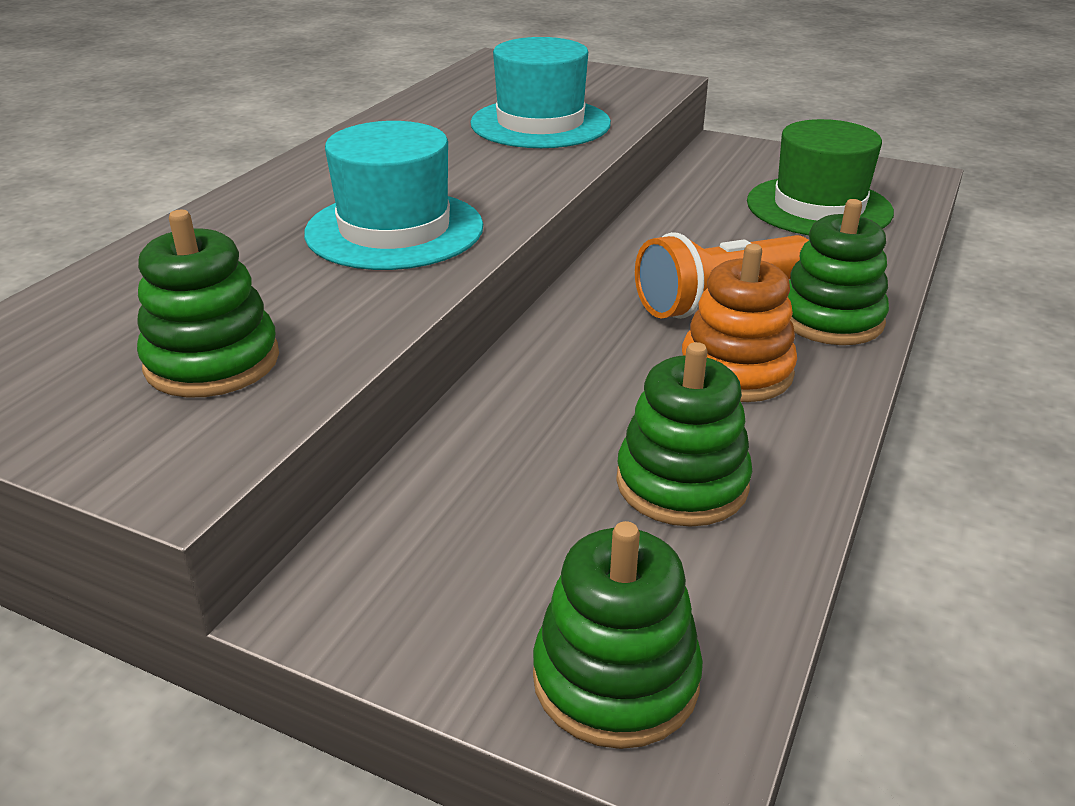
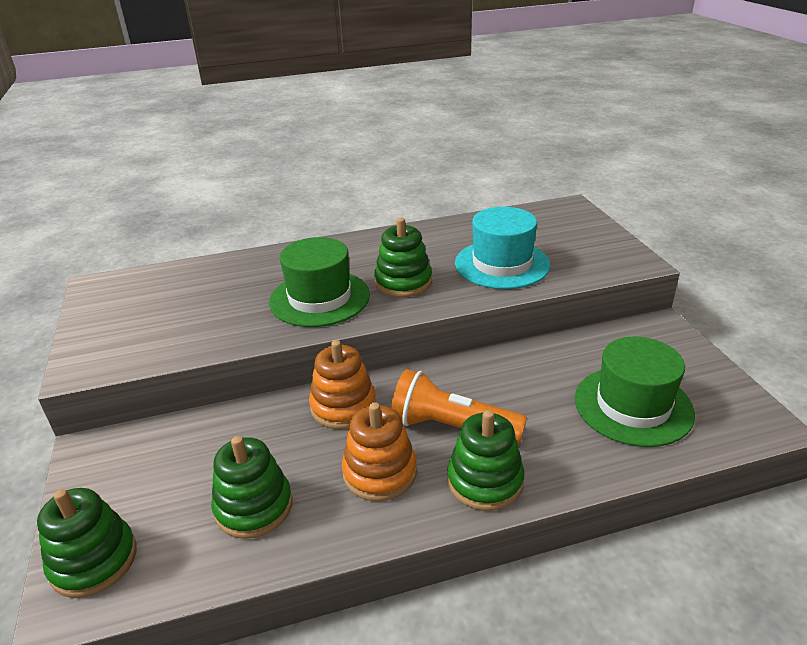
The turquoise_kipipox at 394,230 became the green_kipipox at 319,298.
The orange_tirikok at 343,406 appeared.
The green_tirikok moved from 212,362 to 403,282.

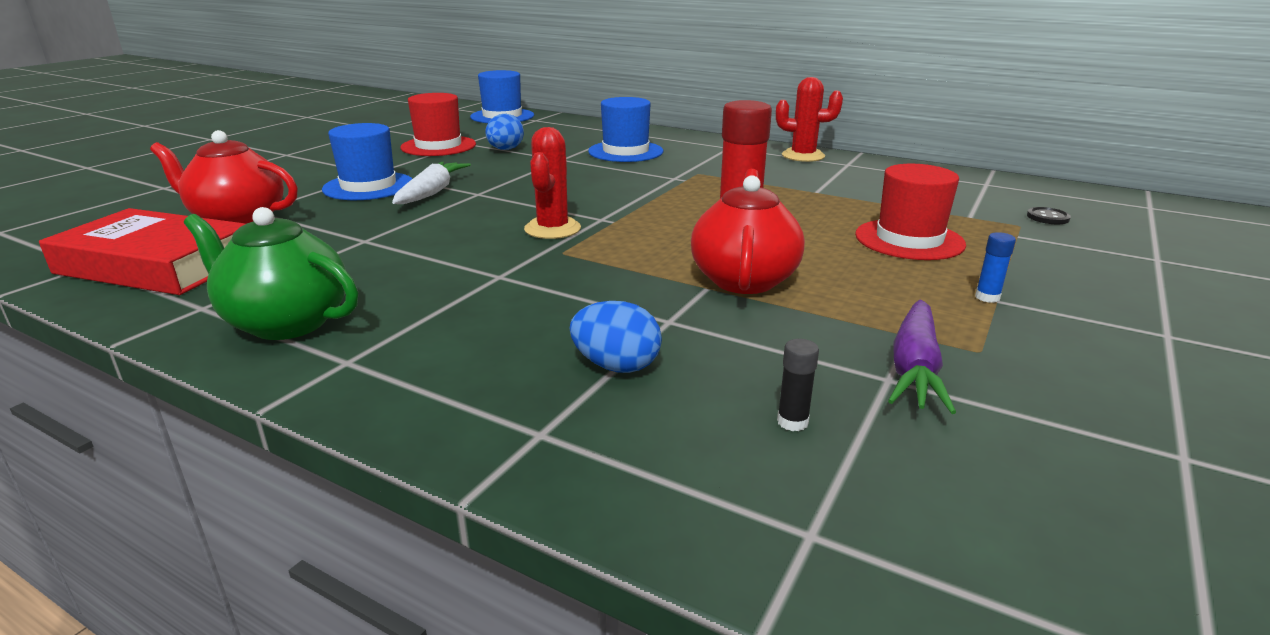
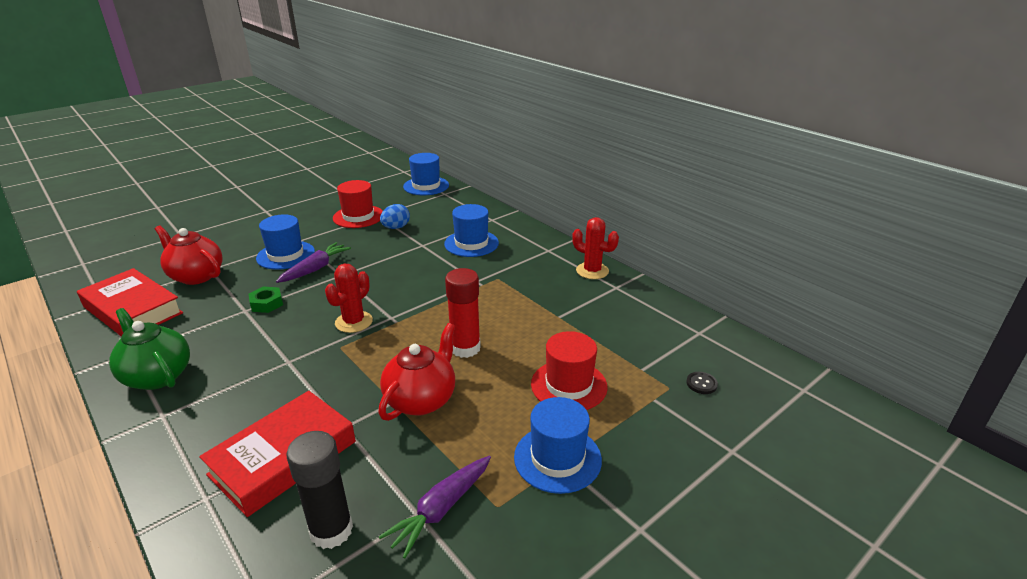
The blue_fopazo at 616,366 was replaced by the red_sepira at 283,458.
The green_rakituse at 267,303 appeared.
The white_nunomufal at 432,192 became the purple_nunomufal at 315,269.
The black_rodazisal at 792,422 changed to 2.30 times the size.
The blue_rodazisal at 987,297 was replaced by the blue_kipipox at 557,458.

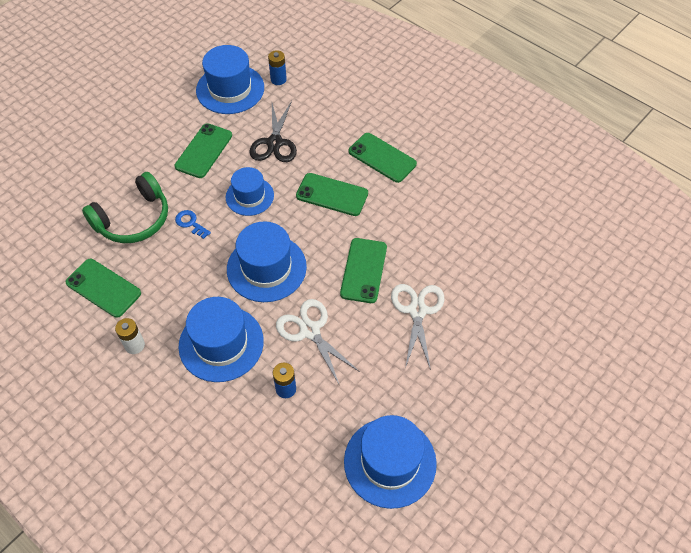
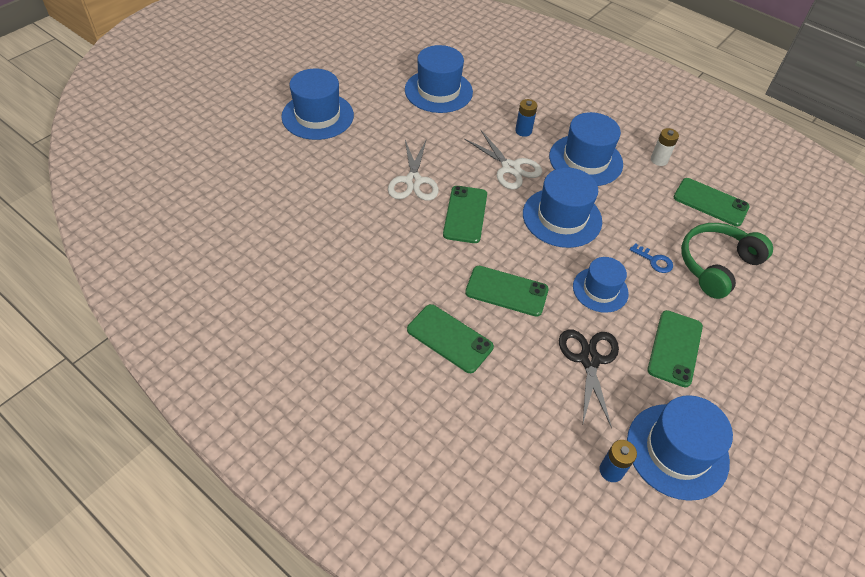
The blue_kipipox at 317,116 appeared.

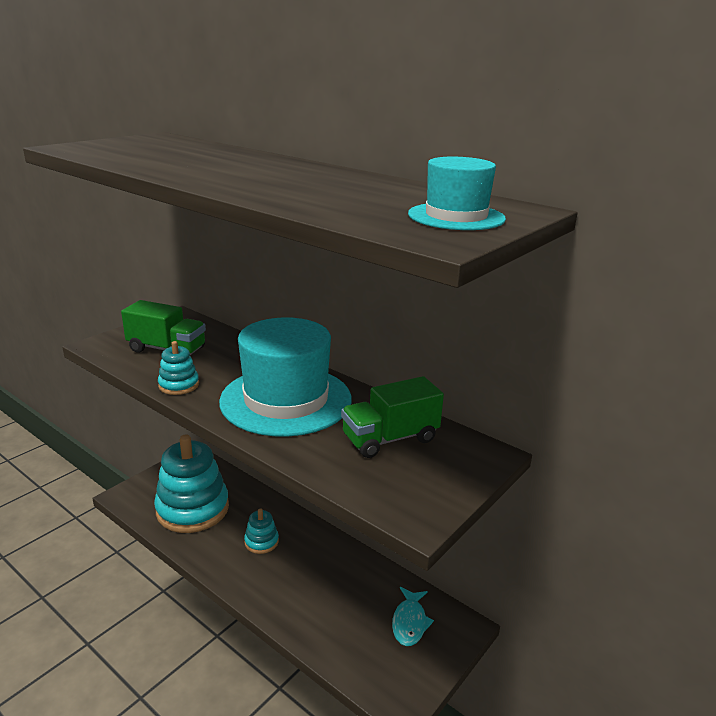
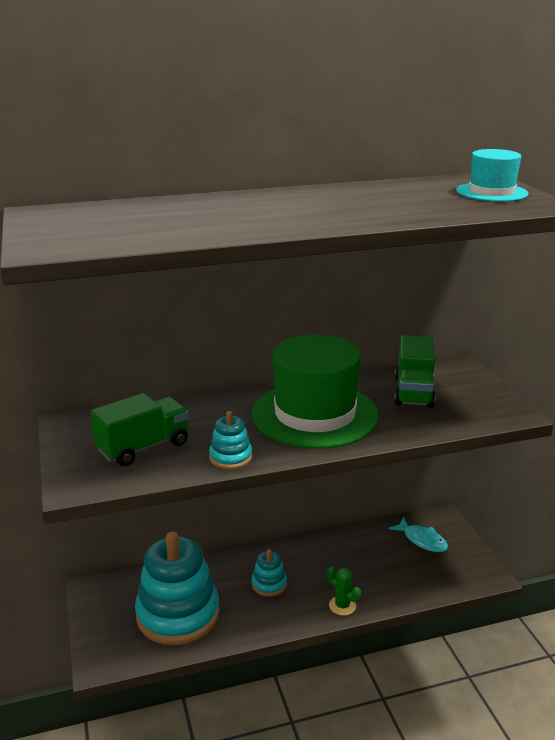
The turquoise_kipipox at 286,400 became the green_kipipox at 315,414.
The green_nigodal at 342,606 appeared.

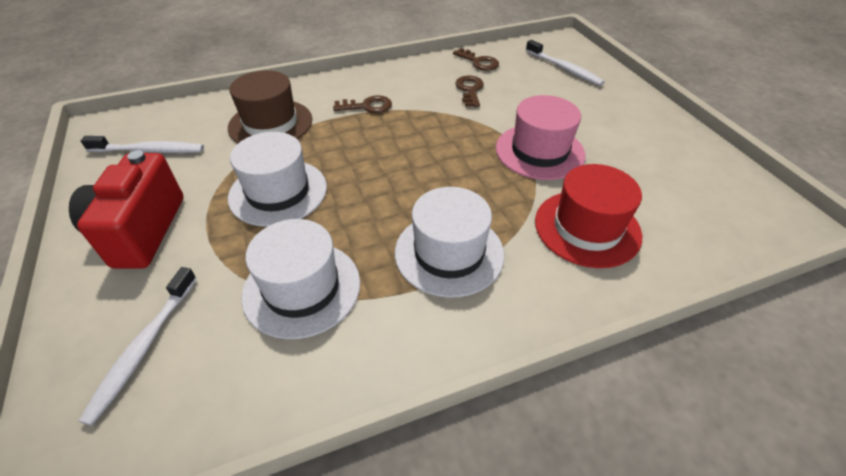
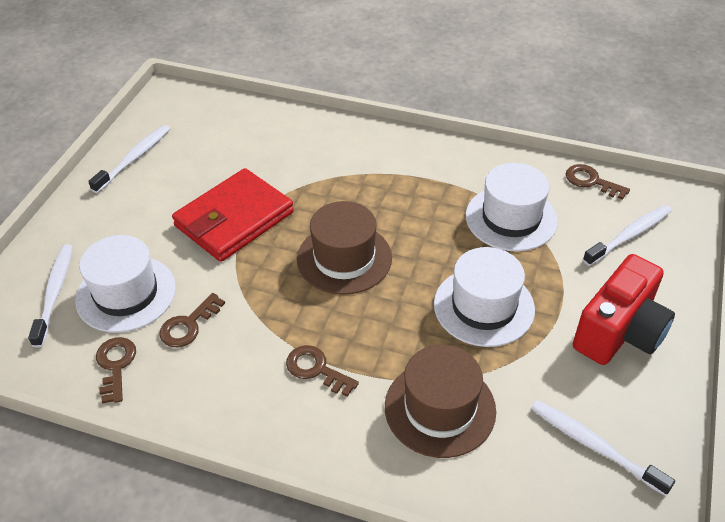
The white_kipipox moved from 449,253 to 126,293.
The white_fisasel at 134,158 appeared.
The pink_kipipox at 539,151 was replaced by the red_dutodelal at 234,219.
The brown_kipipox at 344,258 appeared.
The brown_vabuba at 591,181 appeared.
The red_kipipox at 587,228 disappeared.

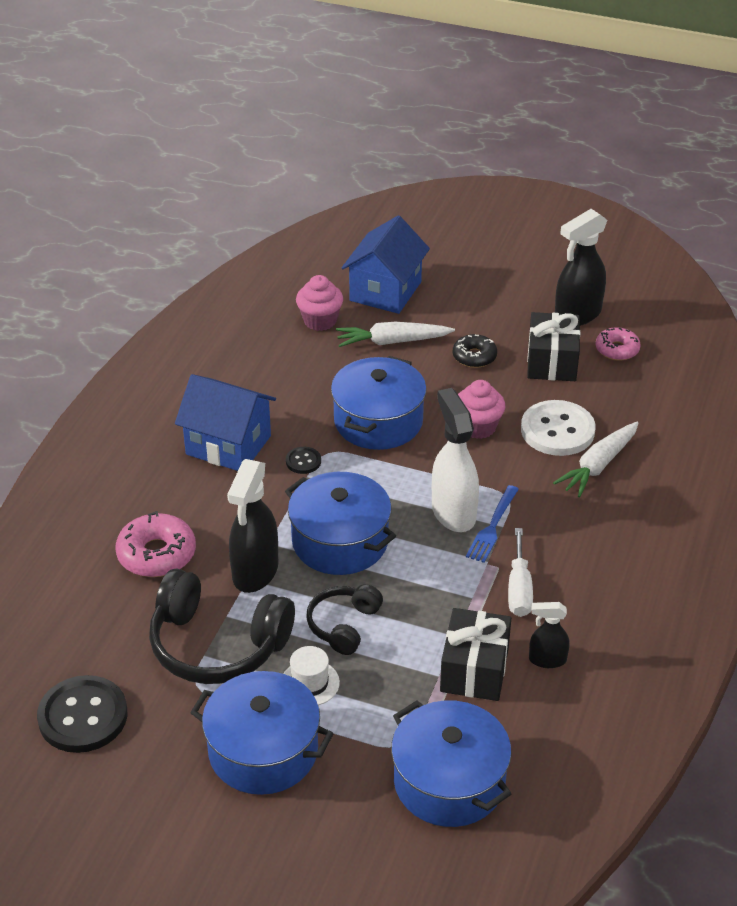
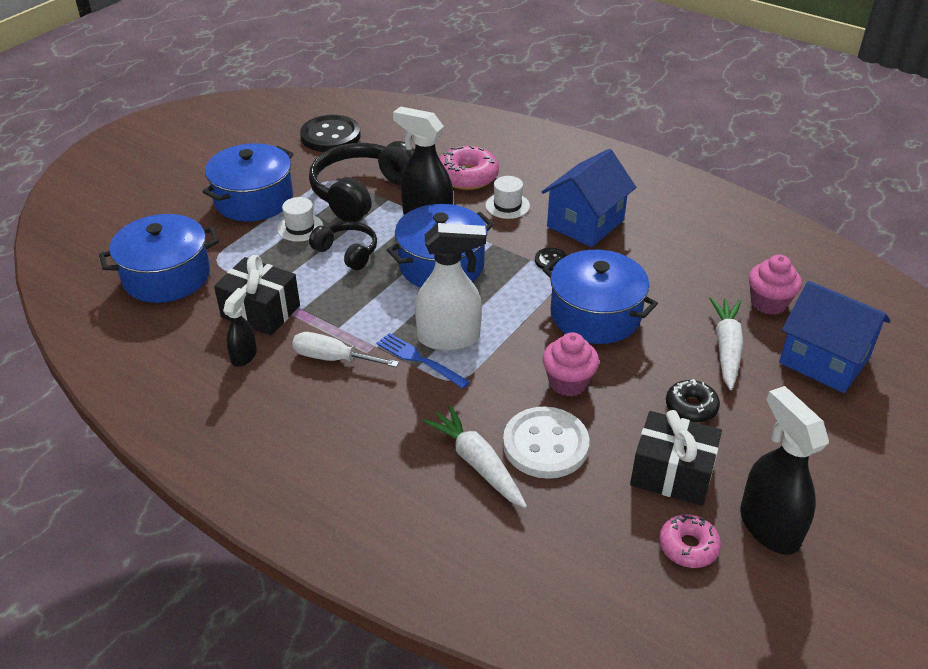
The white_kipipox at 507,205 appeared.

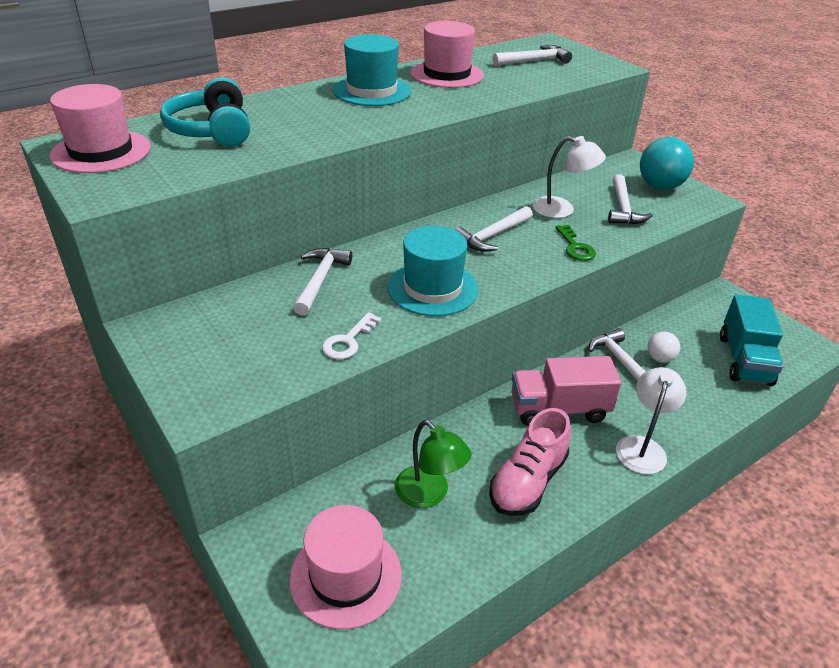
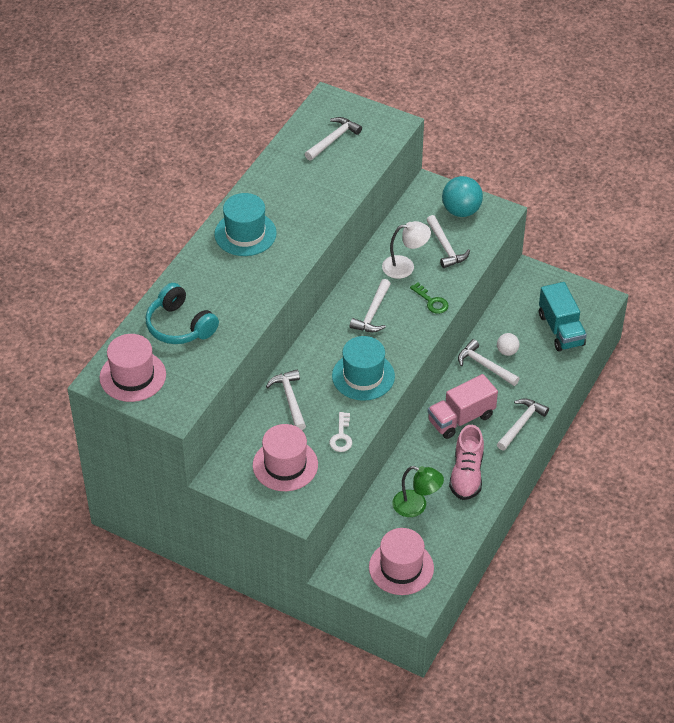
The pink_kipipox moved from 447,74 to 285,465.
The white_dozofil at 642,447 was replaced by the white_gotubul at 521,424.

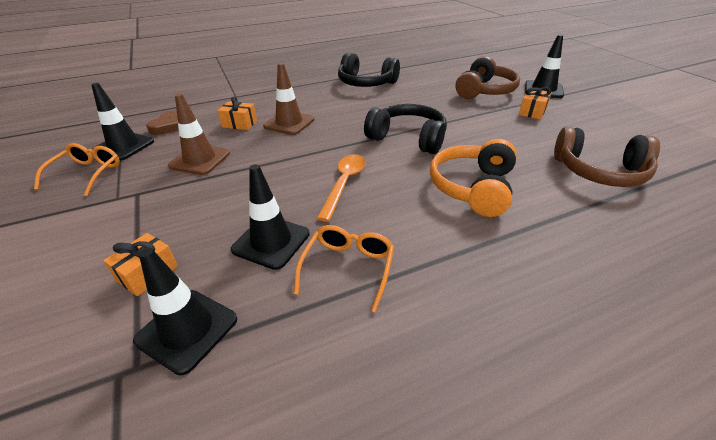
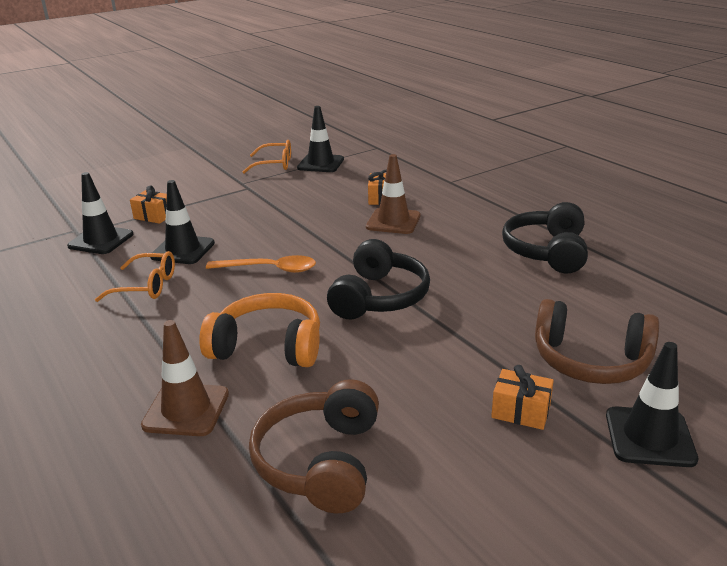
The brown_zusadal moved from 200,160 to 186,410.
The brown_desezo at 168,126 disappeared.

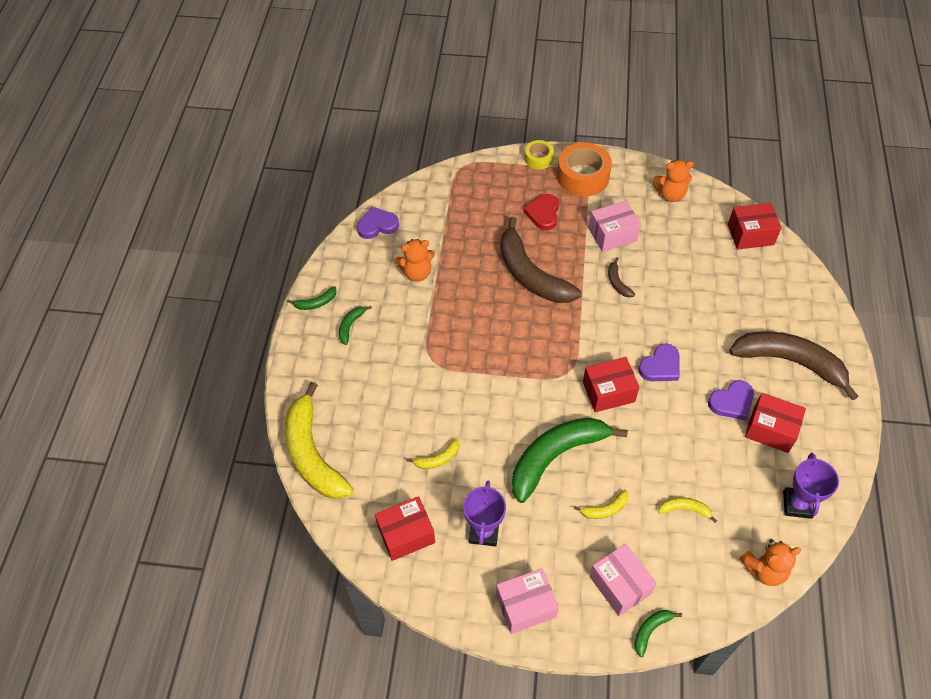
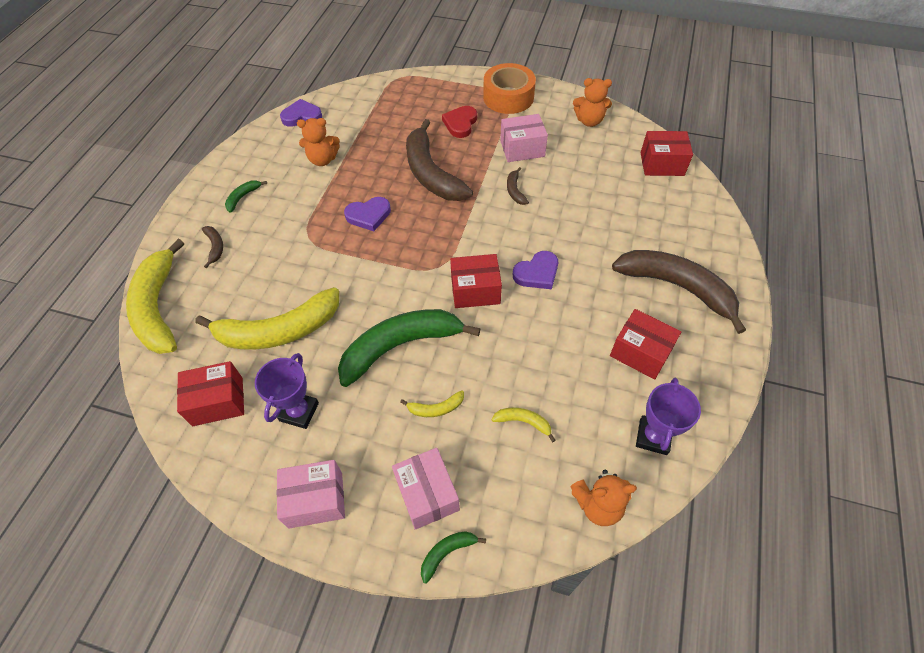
The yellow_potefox at 438,459 changed to 2.40 times the size.
The brown_potefox at 215,247 appeared.
The purple_desezo moved from 732,402 to 368,215.
The green_potefox at 316,303 disappeared.
The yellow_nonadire at 538,159 disappeared.

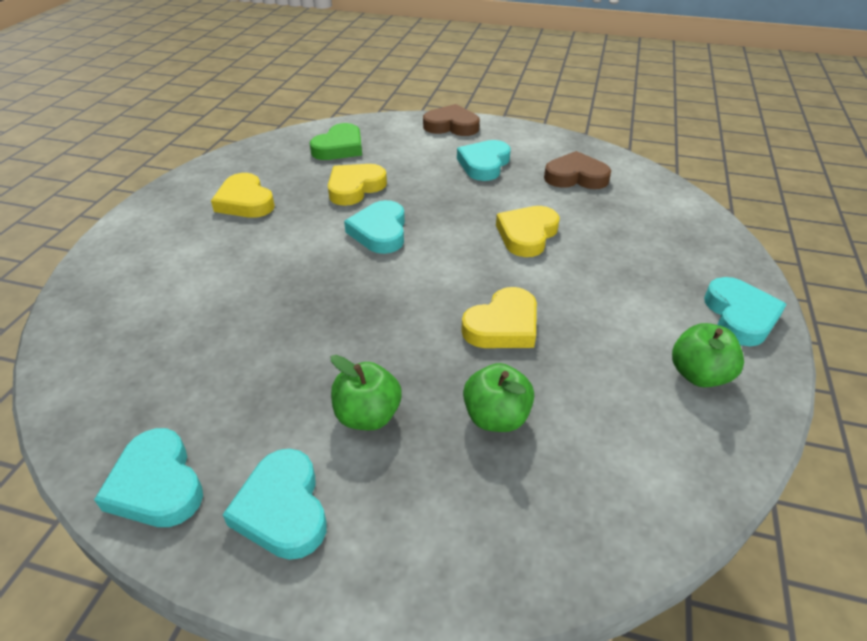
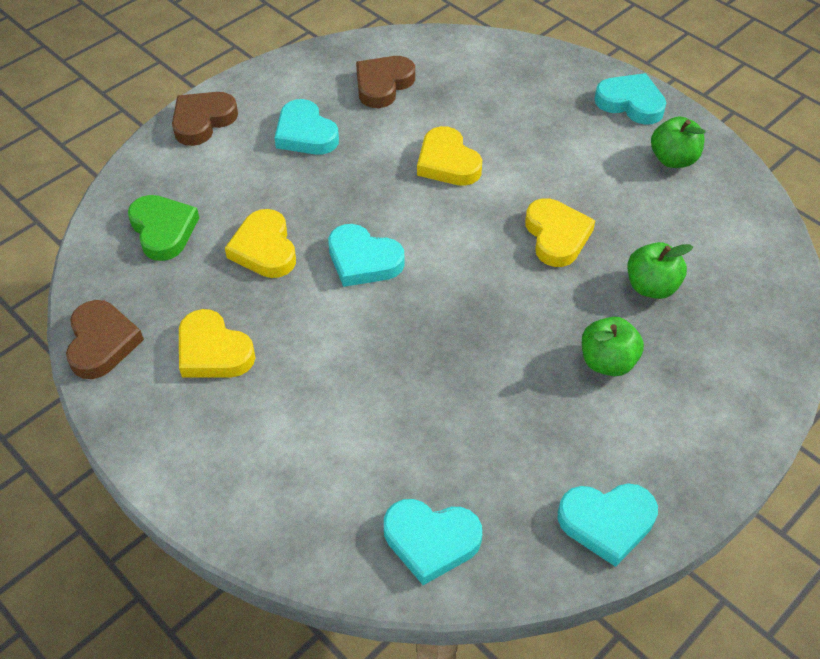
The brown_desezo at 102,343 appeared.
The yellow_desezo at 245,201 turned 45 degrees clockwise.
The turquoise_desezo moved from 282,509 to 431,541.

